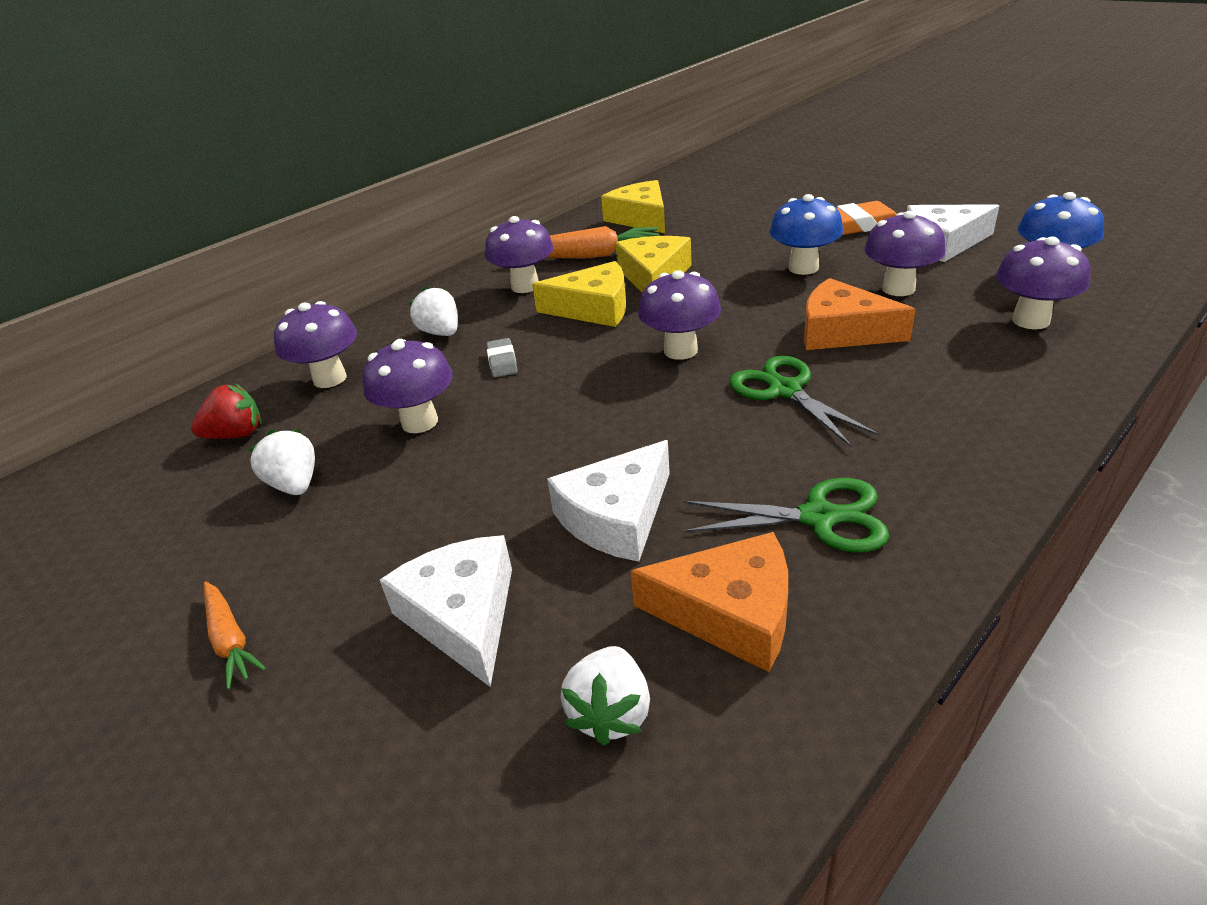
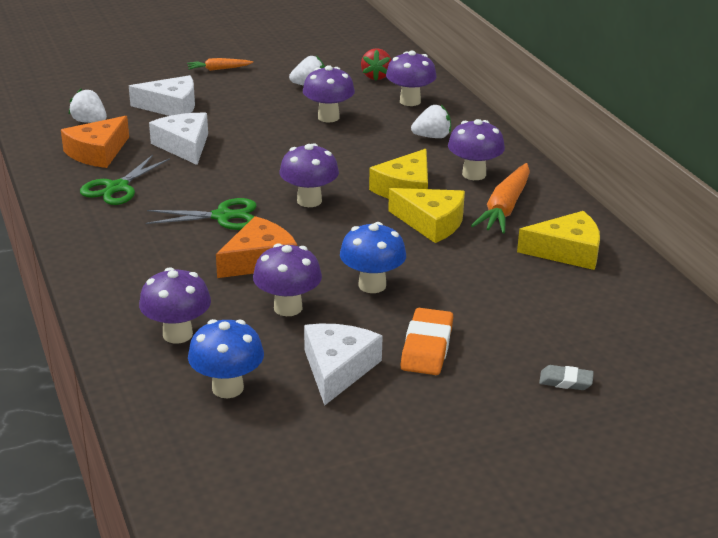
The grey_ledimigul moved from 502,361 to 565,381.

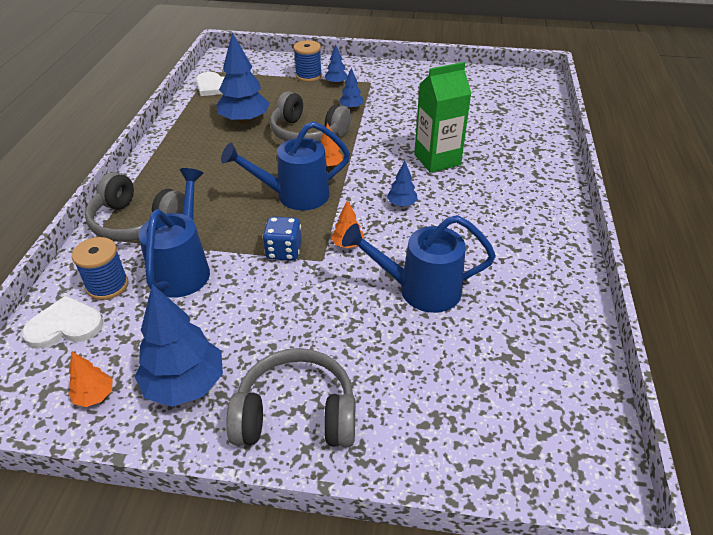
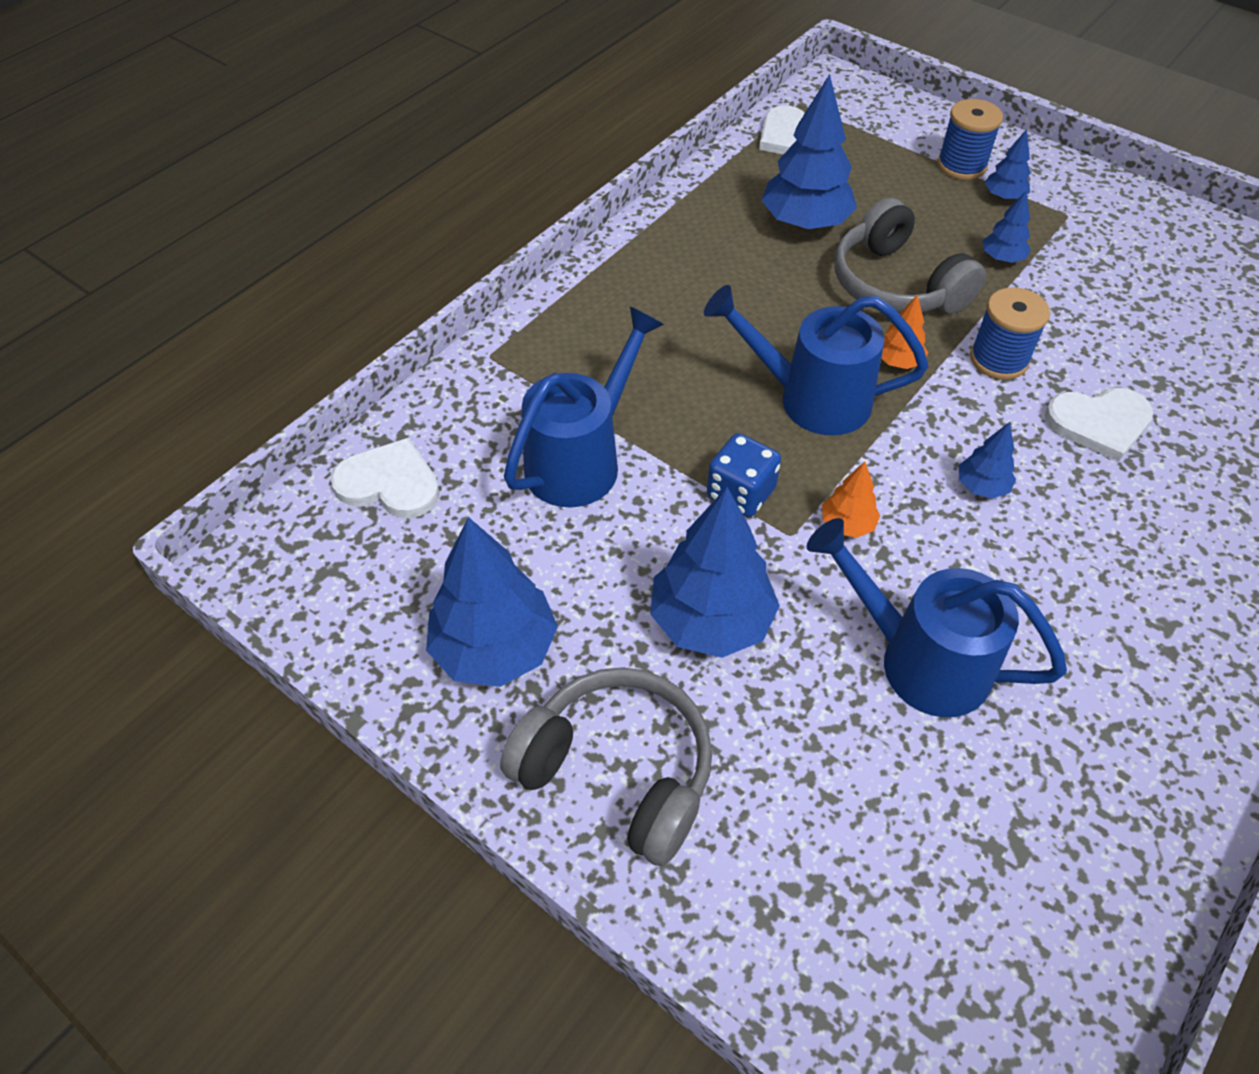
The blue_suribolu at 711,621 appeared.
The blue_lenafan moved from 107,285 to 998,359.
The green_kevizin at 437,160 was replaced by the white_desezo at 1099,423.
The orange_suribolu at 94,396 disappeared.
The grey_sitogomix at 136,222 disappeared.

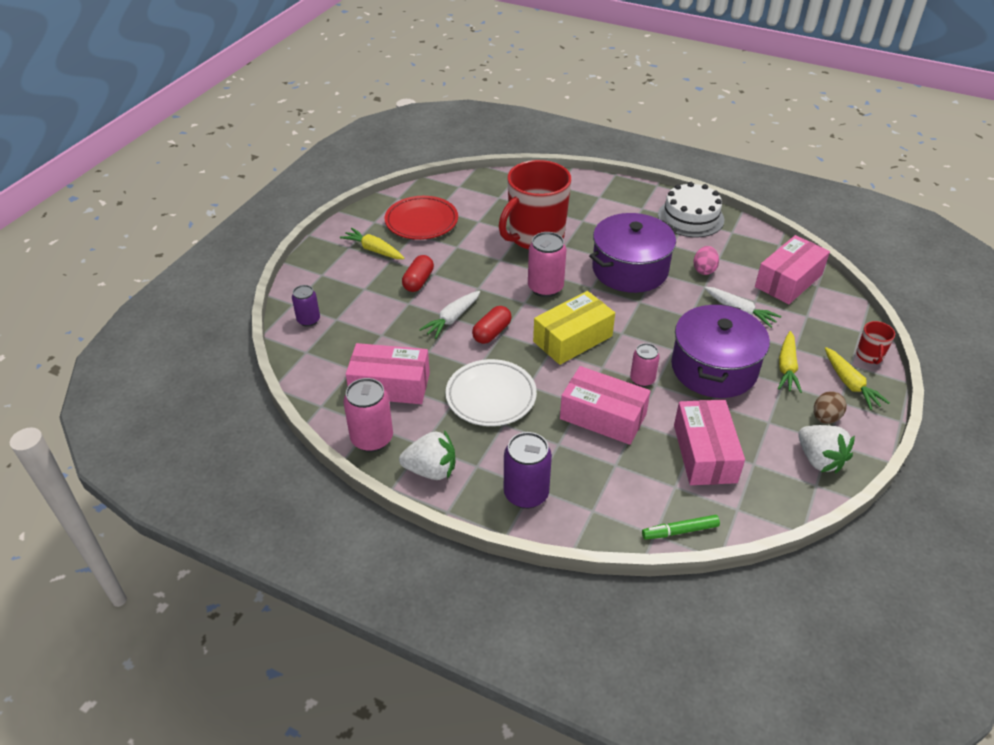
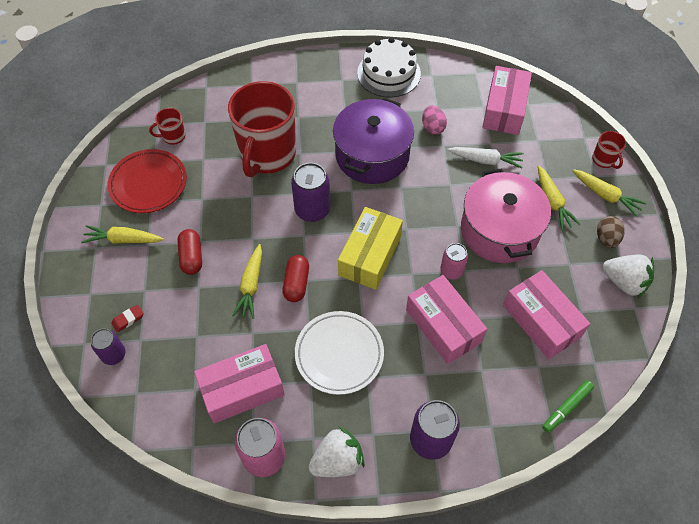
The red_ledimigul at 128,319 appeared.
The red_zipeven at 173,136 appeared.
The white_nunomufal at 452,319 became the yellow_nunomufal at 251,285.
The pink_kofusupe at 545,288 became the purple_kofusupe at 312,210.
The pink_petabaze at 603,416 turned 60 degrees clockwise.
The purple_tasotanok at 714,368 became the pink_tasotanok at 499,230.

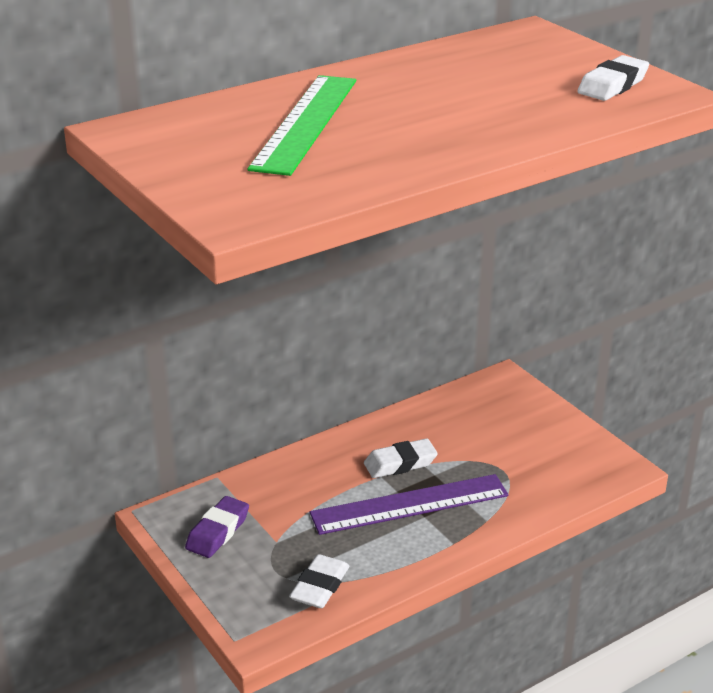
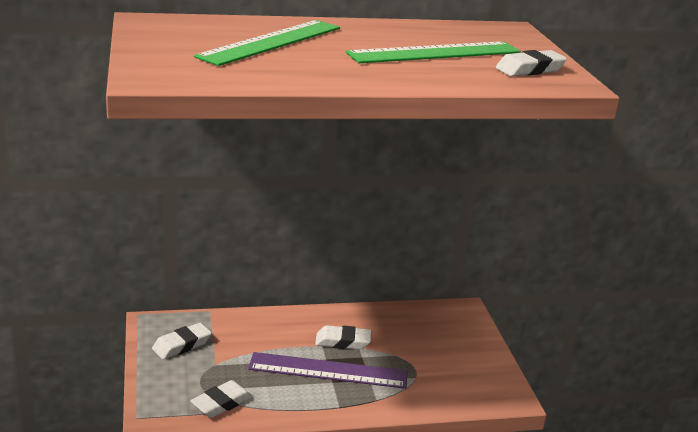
The purple_ledimigul at 217,532 became the white_ledimigul at 181,345.
The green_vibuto at 435,53 appeared.

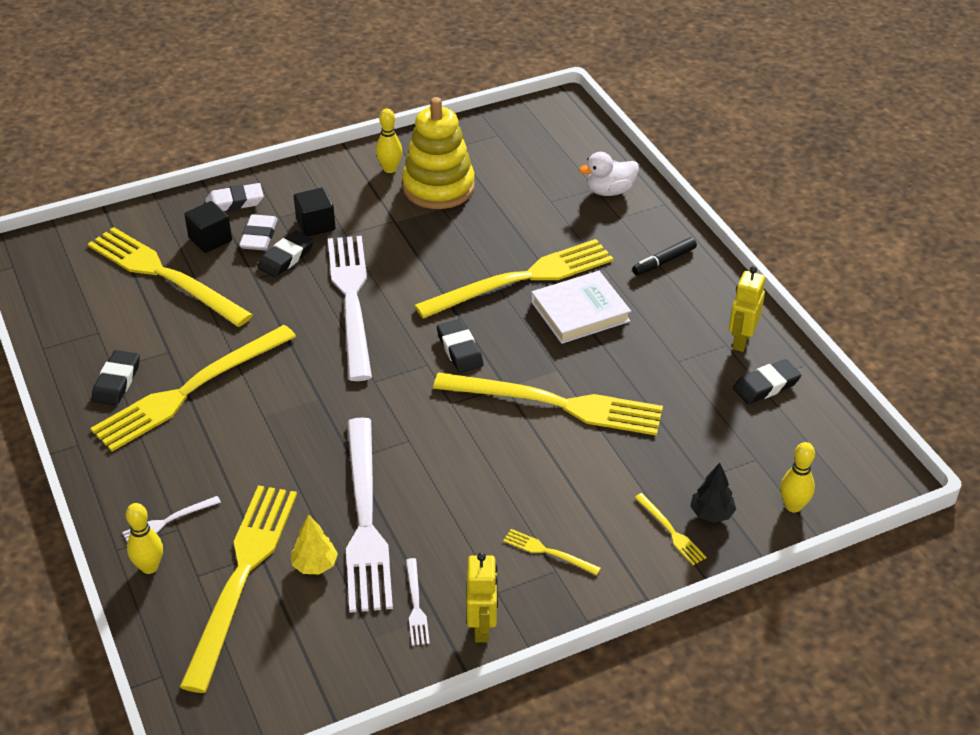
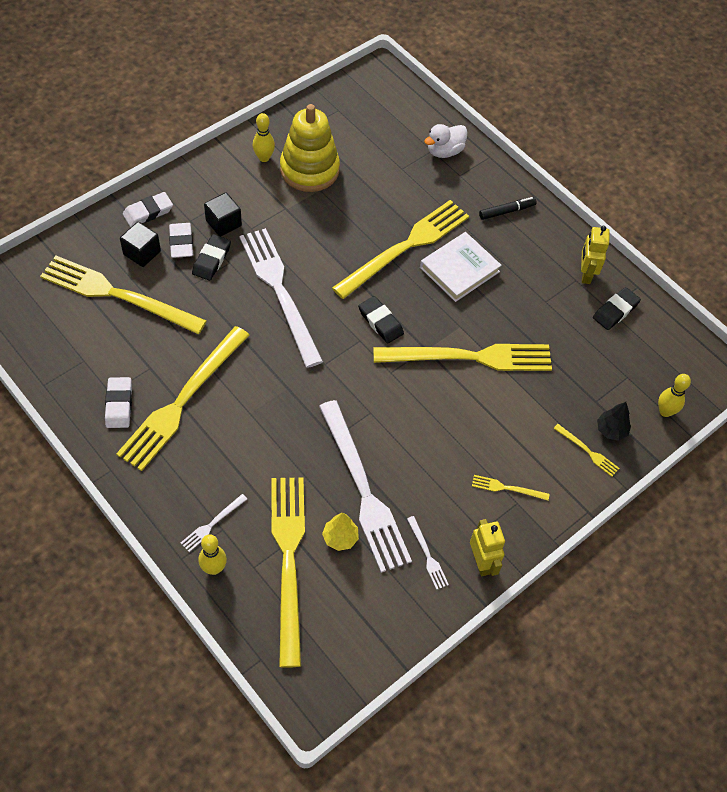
The black_ledimigul at 117,381 became the white_ledimigul at 119,405.
The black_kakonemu at 664,261 turned 150 degrees counterclockwise.

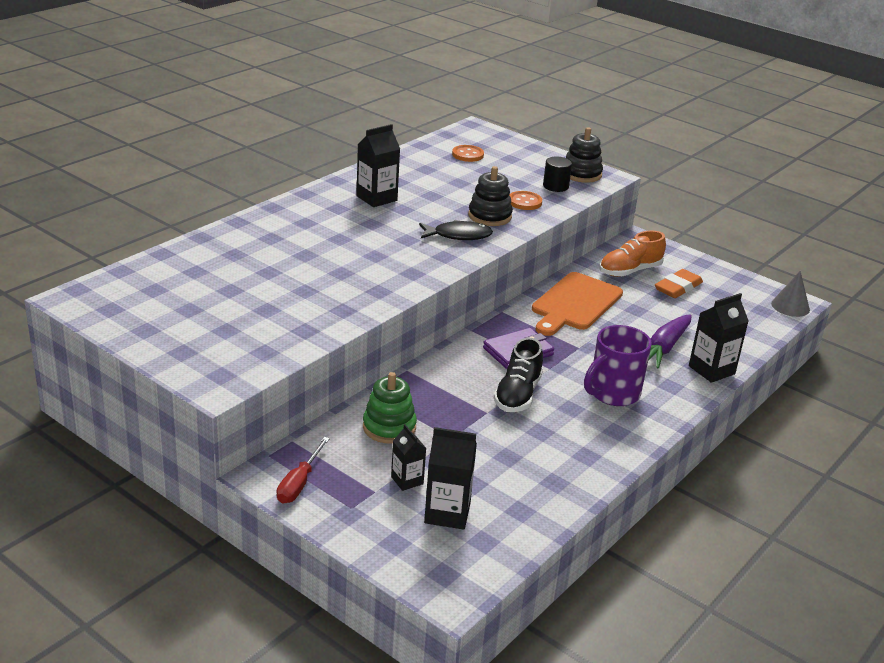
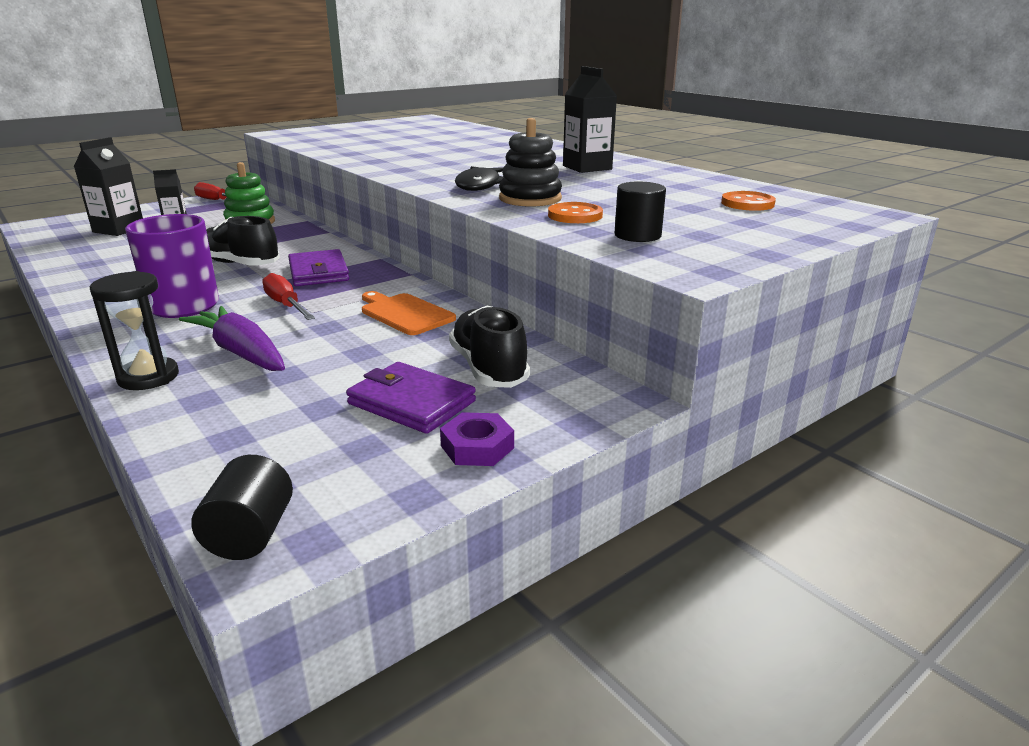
The black_kevizin at 711,370 was replaced by the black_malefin at 148,377.
The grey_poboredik at 790,306 was replaced by the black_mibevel at 250,535.
The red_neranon at 286,305 appeared.
The orange_ledimigul at 678,287 was replaced by the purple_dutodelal at 411,402.
The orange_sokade at 575,304 changed to 0.63 times the size.
The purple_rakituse at 477,447 appeared.
The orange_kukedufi at 630,271 became the black_kukedufi at 488,368.
The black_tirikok at 581,174 disappeared.

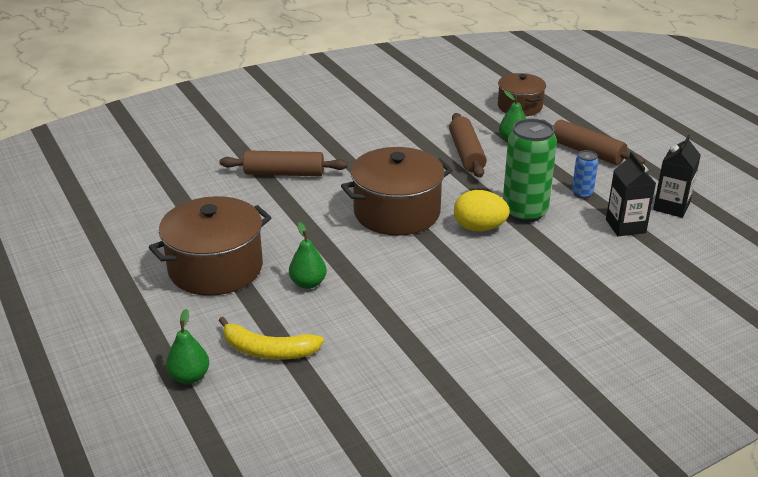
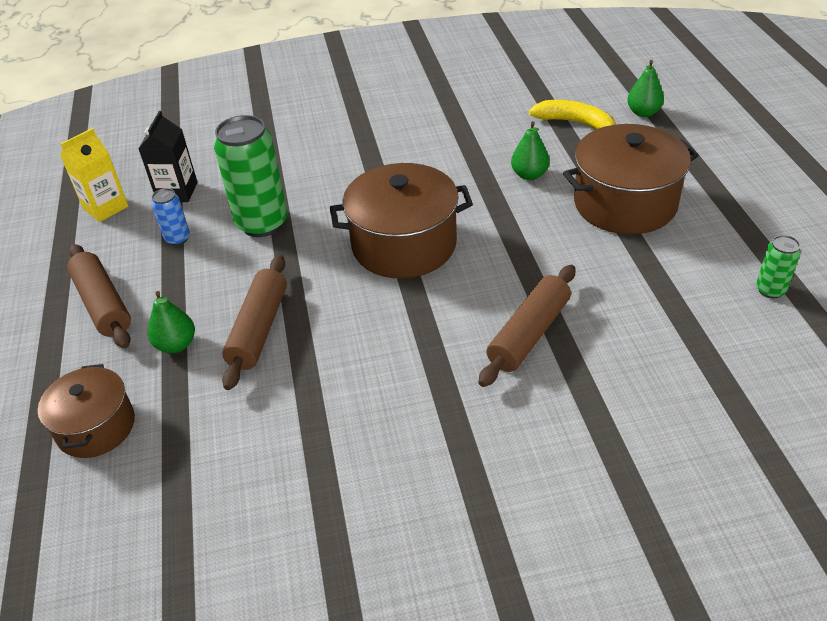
The black_kevizin at 671,207 became the yellow_kevizin at 105,207.
The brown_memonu at 284,173 turned 75 degrees counterclockwise.
The green_kofusupe at 770,290 appeared.
The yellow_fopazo at 479,228 disappeared.

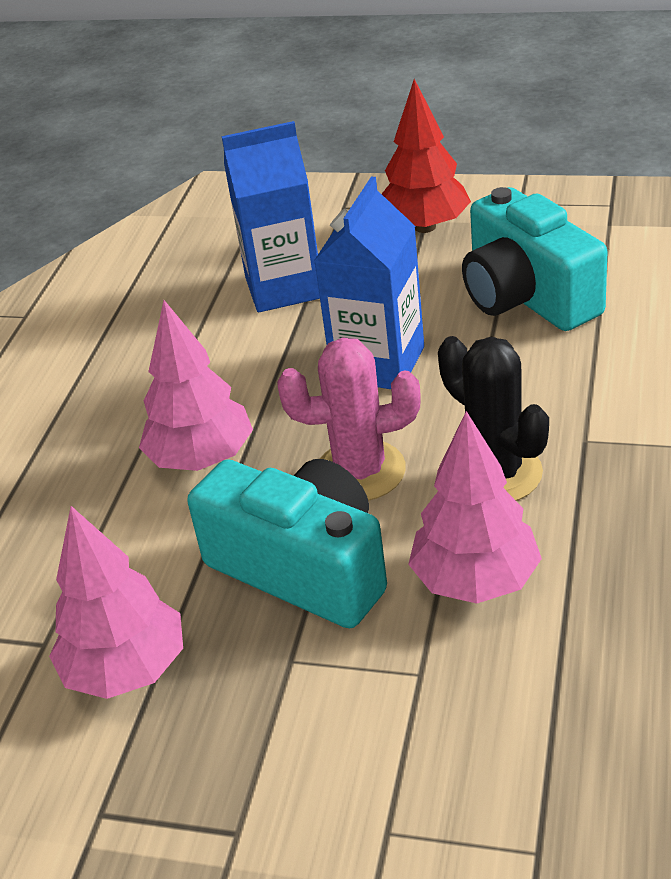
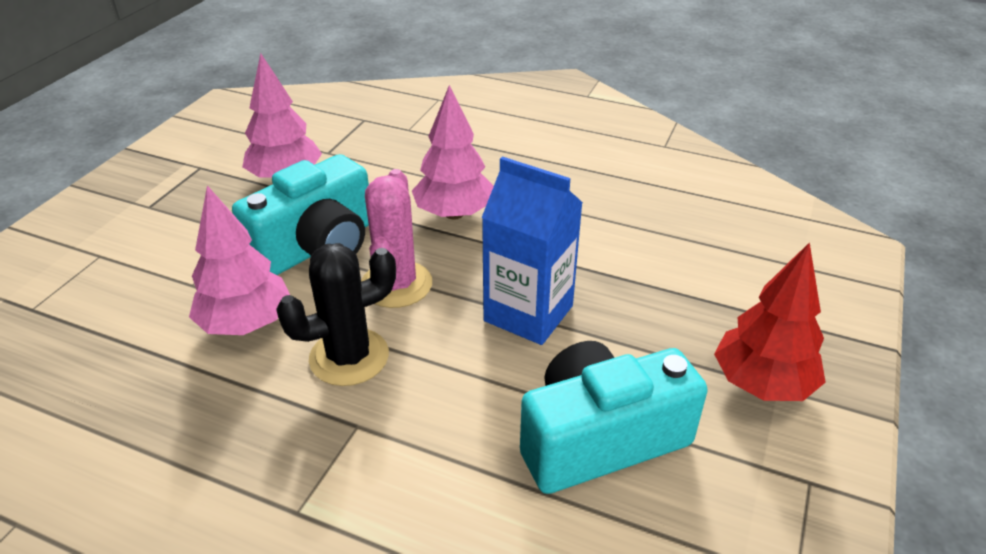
The blue_kevizin at 284,287 disappeared.

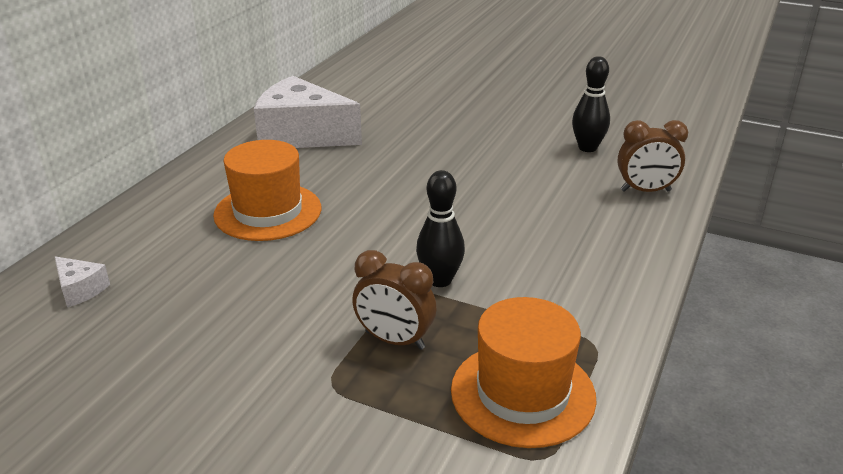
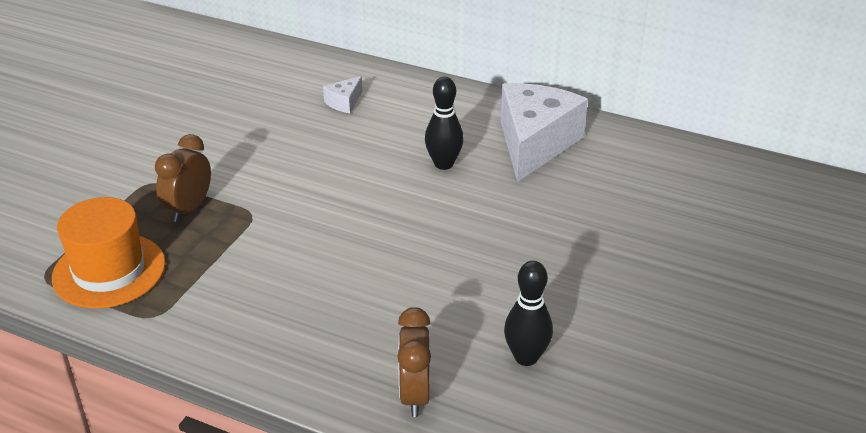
The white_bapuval moved from 80,289 to 344,102.
The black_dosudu moved from 440,280 to 443,164.
The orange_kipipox at 268,212 disappeared.

